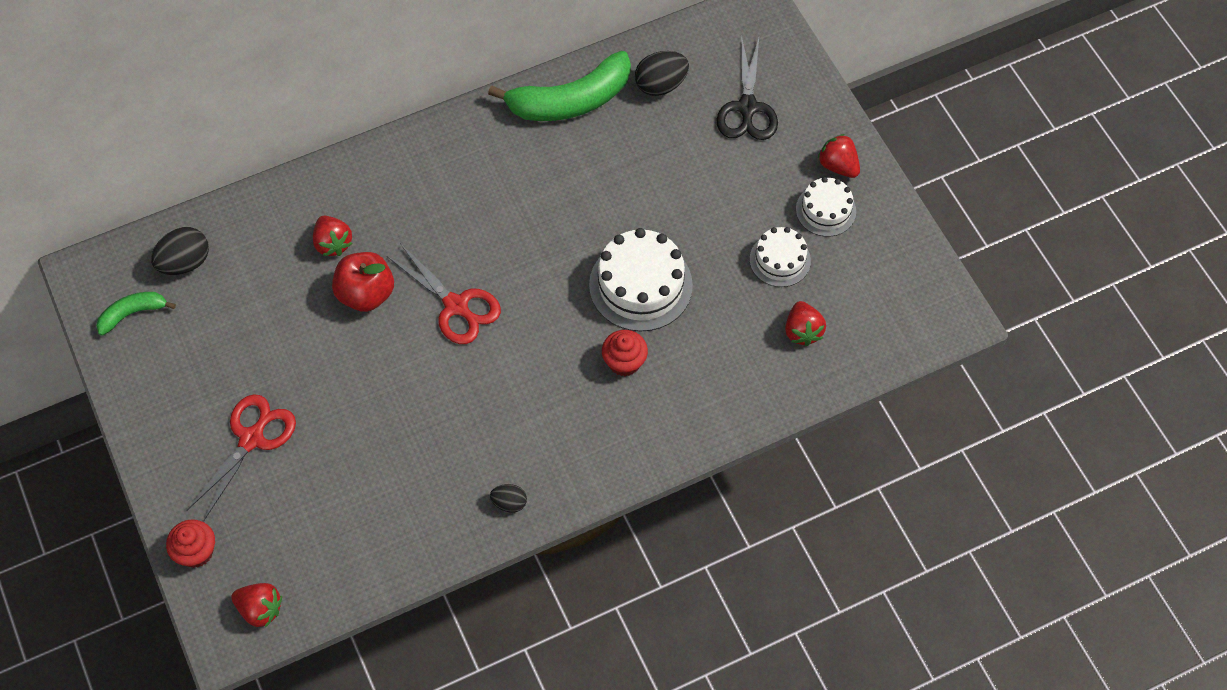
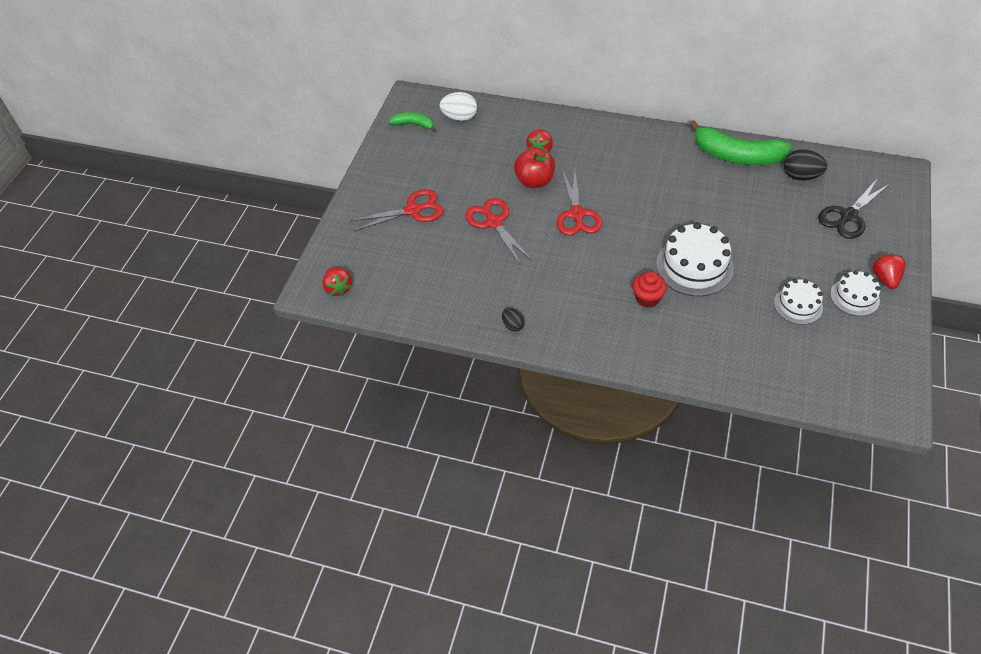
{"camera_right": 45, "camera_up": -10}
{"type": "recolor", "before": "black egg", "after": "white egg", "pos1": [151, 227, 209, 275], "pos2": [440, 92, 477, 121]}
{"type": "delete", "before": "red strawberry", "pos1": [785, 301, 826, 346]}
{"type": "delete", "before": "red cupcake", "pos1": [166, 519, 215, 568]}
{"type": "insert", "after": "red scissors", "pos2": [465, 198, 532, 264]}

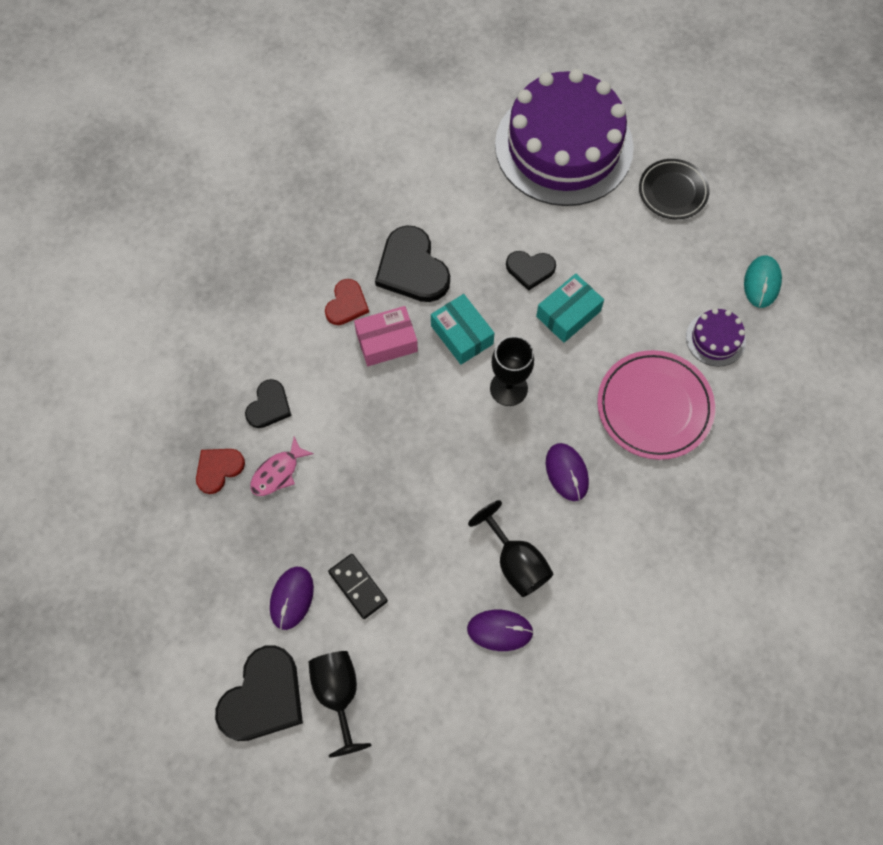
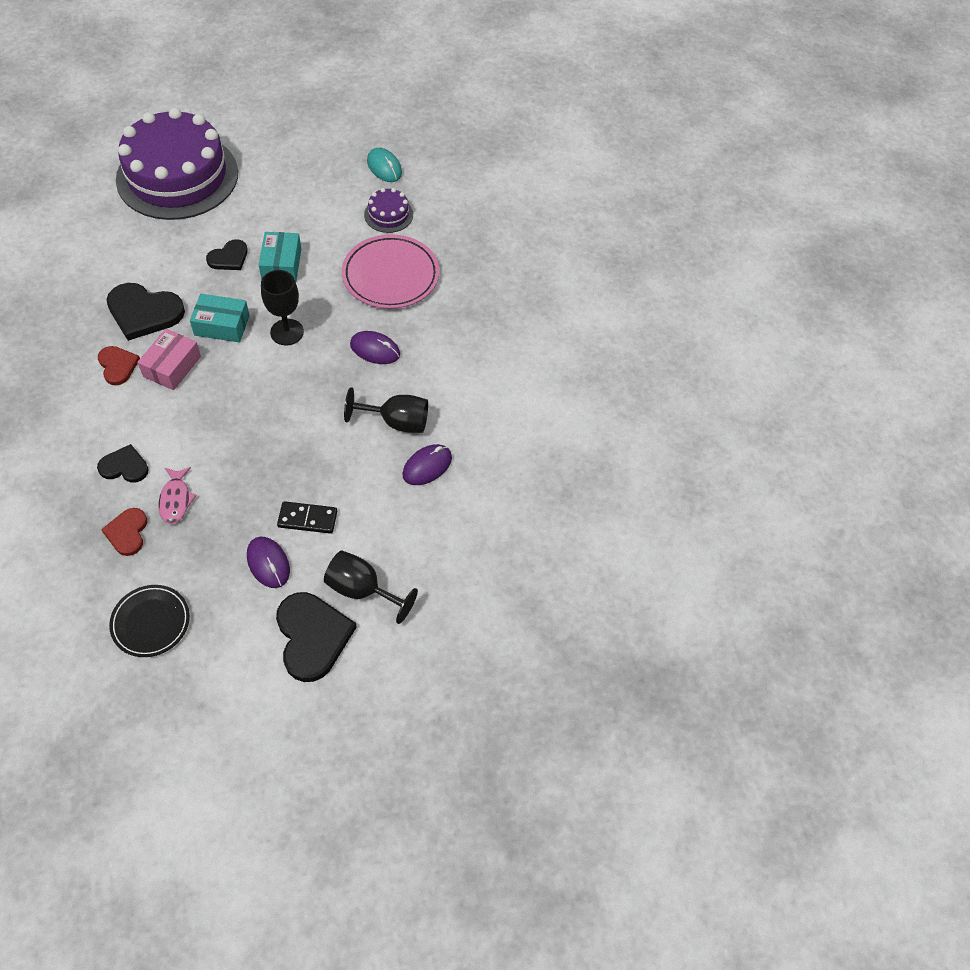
{"camera_right": -50, "camera_up": -10}
{"type": "move", "before": "black plate", "pos1": [639, 159, 710, 219], "pos2": [109, 585, 190, 657]}
{"type": "rotate", "before": "black heart", "pos1": [245, 379, 291, 428], "pos2": [97, 444, 149, 483], "turn": -60}

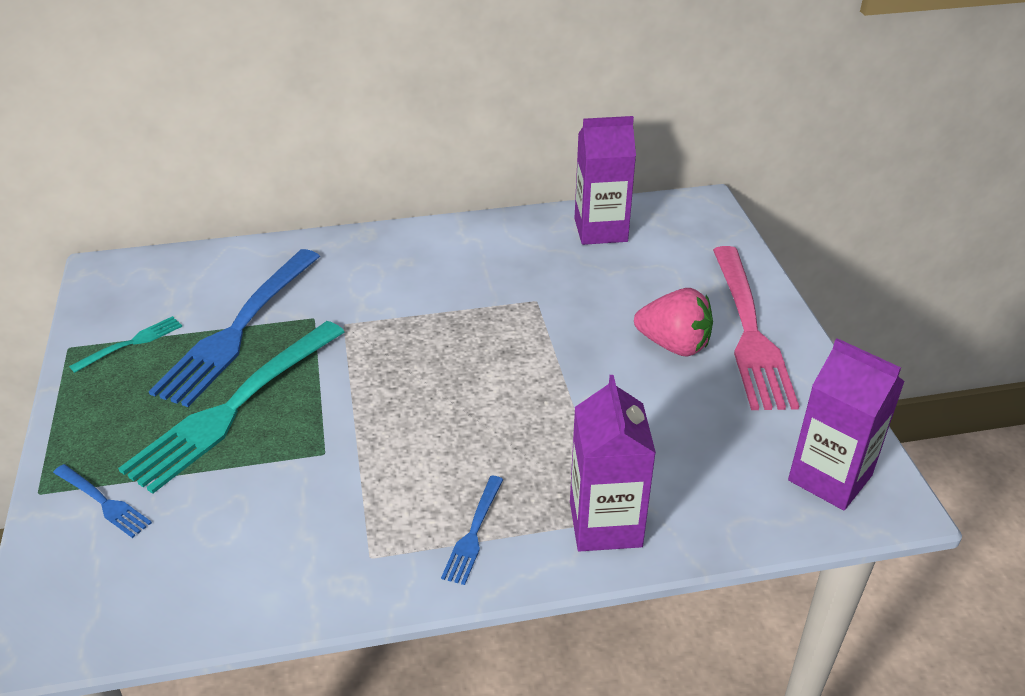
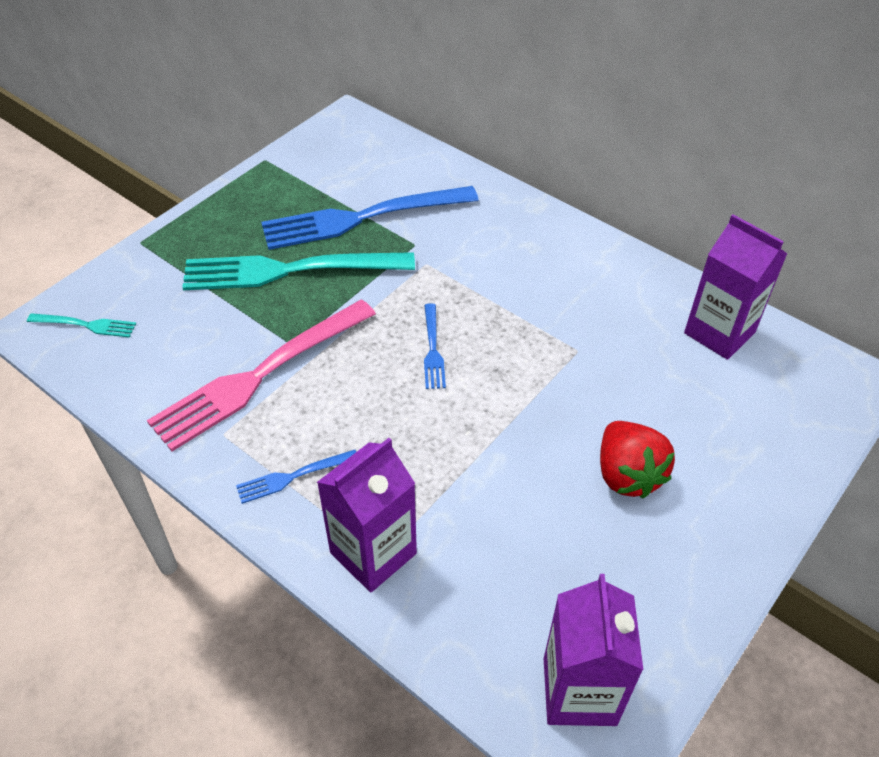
{"camera_right": 50, "camera_up": 10}
{"type": "move", "before": "pink fork", "pos1": [713, 246, 799, 410], "pos2": [147, 300, 376, 451]}
{"type": "recolor", "before": "pink strawberry", "after": "red strawberry", "pos1": [634, 288, 713, 357], "pos2": [600, 421, 675, 498]}
{"type": "move", "before": "turquoise fork", "pos1": [69, 316, 182, 373], "pos2": [27, 313, 136, 338]}
{"type": "move", "before": "blue fork", "pos1": [53, 464, 152, 538], "pos2": [424, 303, 446, 389]}

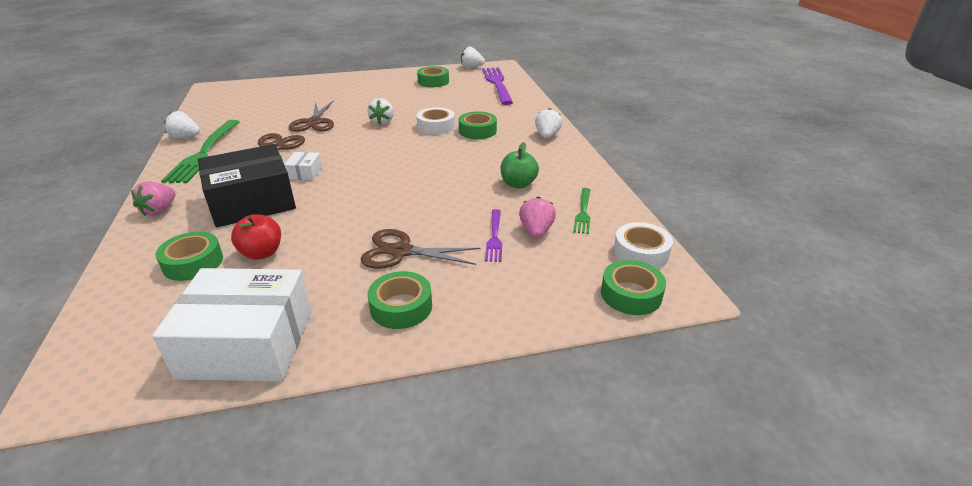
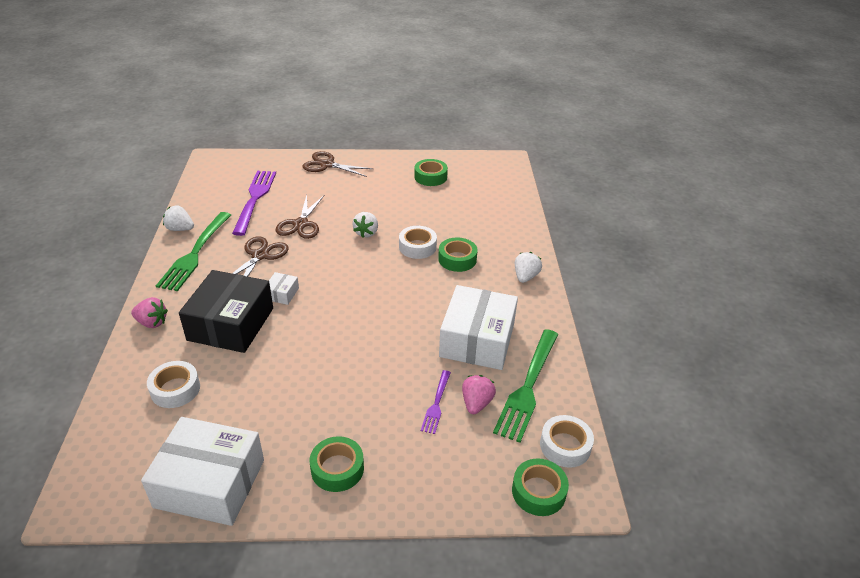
{"camera_right": 10, "camera_up": 5}
{"type": "delete", "before": "white strawberry", "pos1": [461, 47, 485, 68]}
{"type": "move", "before": "purple fork", "pos1": [482, 67, 513, 105], "pos2": [232, 171, 276, 236]}
{"type": "replace", "before": "green apple", "after": "white box", "pos1": [501, 142, 539, 188], "pos2": [439, 285, 518, 370]}
{"type": "rotate", "before": "black box", "pos1": [198, 144, 296, 227], "pos2": [179, 270, 273, 353], "turn": -60}
{"type": "rotate", "before": "pink strawberry", "pos1": [131, 181, 176, 216], "pos2": [131, 297, 168, 328], "turn": -105}
{"type": "resize", "before": "green fork", "pos1": [573, 188, 590, 234], "pos2": [493, 329, 559, 443], "scale": 1.94}
{"type": "delete", "before": "red apple", "pos1": [231, 214, 281, 260]}
{"type": "move", "before": "brown scissors", "pos1": [361, 229, 481, 269], "pos2": [303, 151, 373, 177]}
{"type": "recolor", "before": "green tape", "after": "white tape", "pos1": [156, 231, 223, 281], "pos2": [147, 361, 200, 408]}

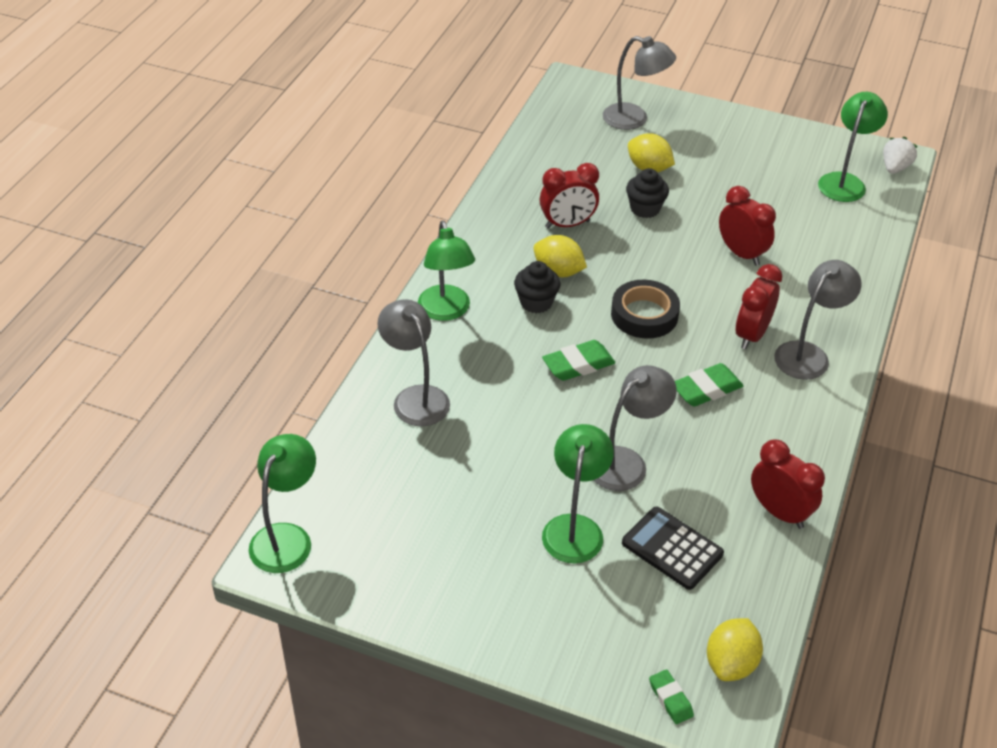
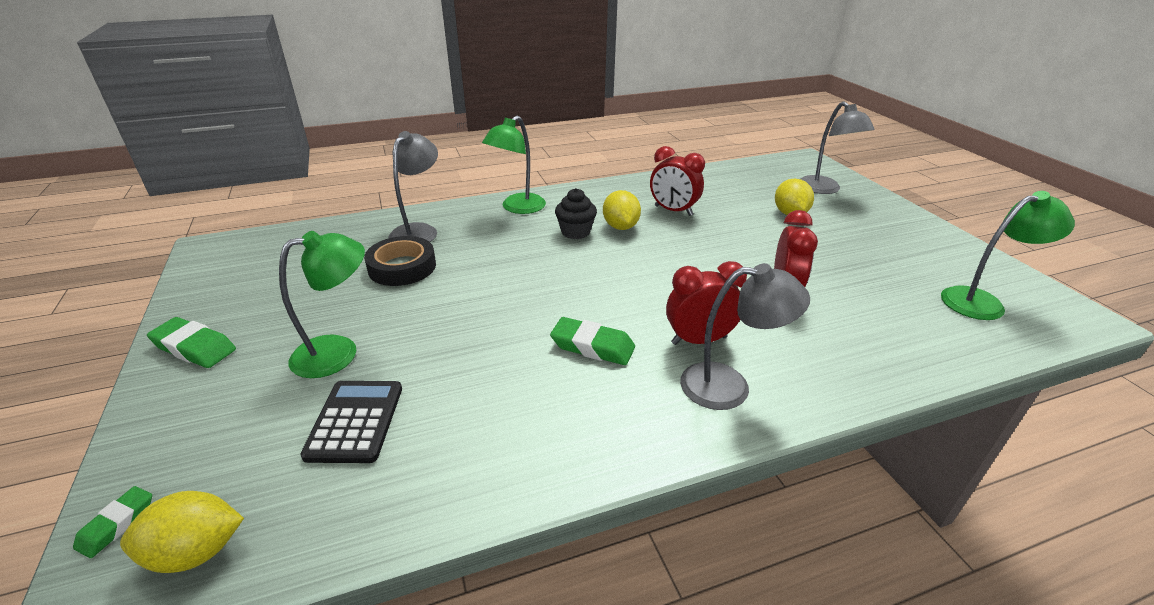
{"camera_right": 50, "camera_up": -10}
{"type": "delete", "before": "white strawberry", "pos1": [883, 137, 918, 174]}
{"type": "delete", "before": "black cupcake", "pos1": [626, 168, 669, 218]}
{"type": "move", "before": "black tape", "pos1": [611, 280, 680, 339], "pos2": [364, 236, 436, 286]}
{"type": "move", "before": "green eraser", "pos1": [542, 340, 615, 381], "pos2": [147, 317, 236, 368]}
{"type": "delete", "before": "grey lamp", "pos1": [594, 365, 677, 491]}
{"type": "delete", "before": "green lamp", "pos1": [249, 434, 316, 573]}
{"type": "delete", "before": "red clock", "pos1": [751, 440, 825, 529]}

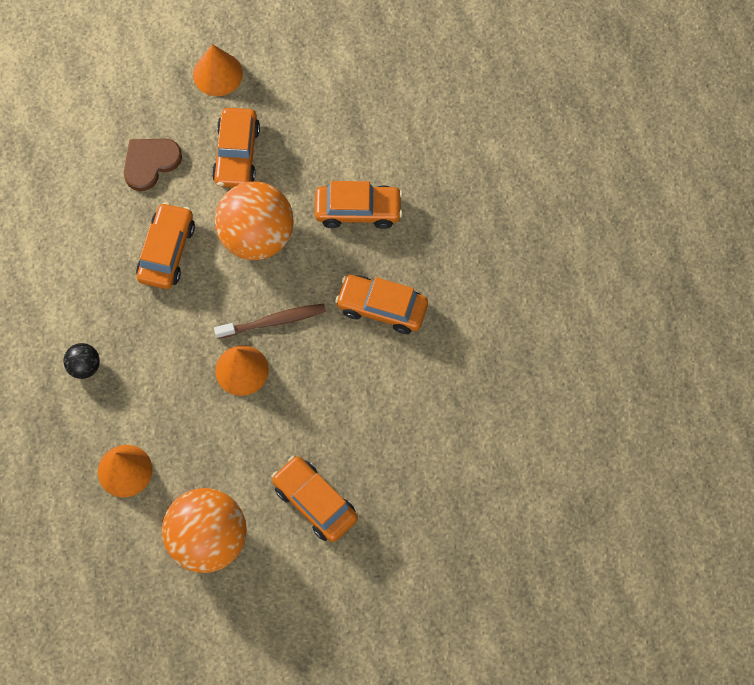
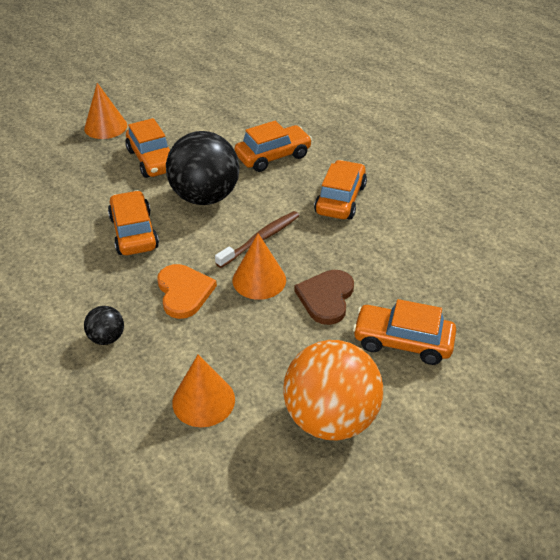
{"camera_right": -30, "camera_up": -25}
{"type": "move", "before": "brown heart", "pos1": [124, 138, 182, 191], "pos2": [294, 270, 354, 325]}
{"type": "recolor", "before": "orange ball", "after": "black ball", "pos1": [215, 181, 294, 260], "pos2": [166, 131, 240, 205]}
{"type": "rotate", "before": "orange car", "pos1": [335, 275, 428, 334], "pos2": [314, 160, 367, 219], "turn": 120}
{"type": "insert", "after": "orange heart", "pos2": [157, 264, 217, 319]}

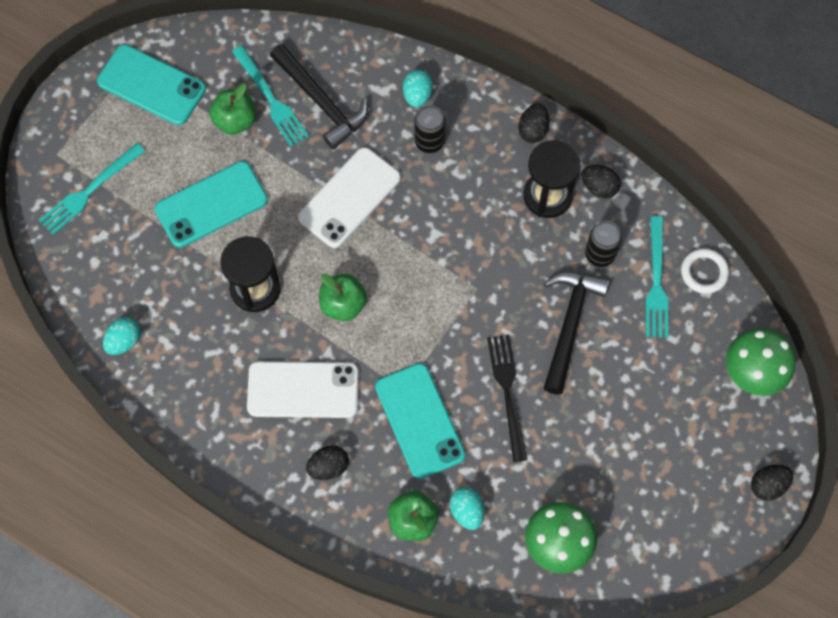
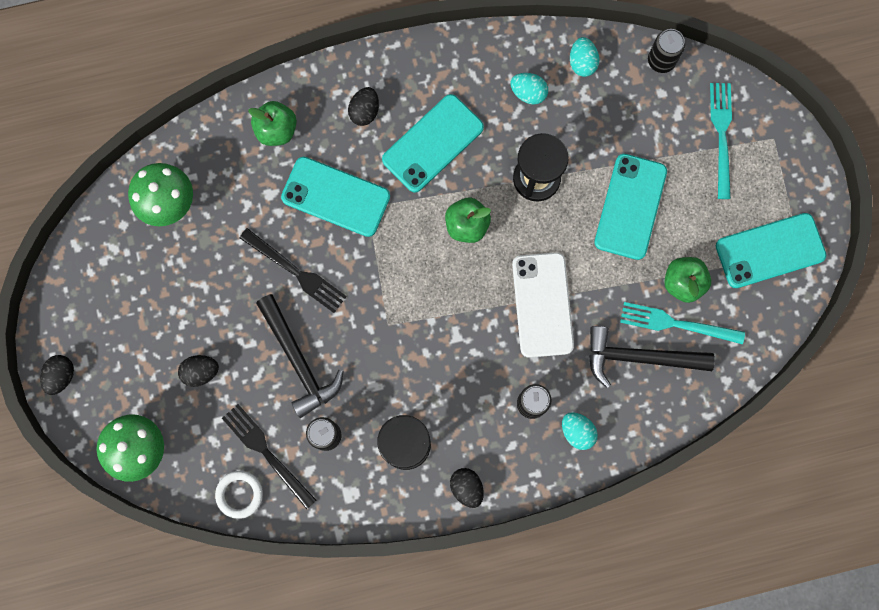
{"camera_right": 135, "camera_up": 10}
{"type": "move", "before": "black egg", "pos1": [582, 165, 621, 198], "pos2": [178, 355, 219, 387]}
{"type": "recolor", "before": "turquoise fork", "after": "black fork", "pos1": [646, 216, 668, 338], "pos2": [222, 404, 317, 509]}
{"type": "recolor", "before": "white phone", "after": "turquoise phone", "pos1": [247, 361, 359, 418], "pos2": [382, 94, 484, 193]}
{"type": "move", "before": "turquoise egg", "pos1": [450, 487, 484, 530], "pos2": [510, 73, 548, 105]}
{"type": "insert", "after": "black can", "pos2": [648, 29, 685, 73]}

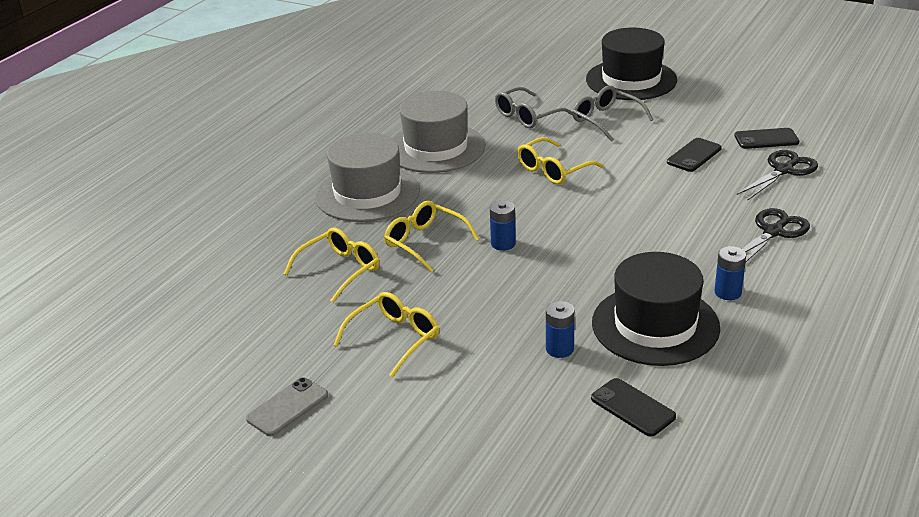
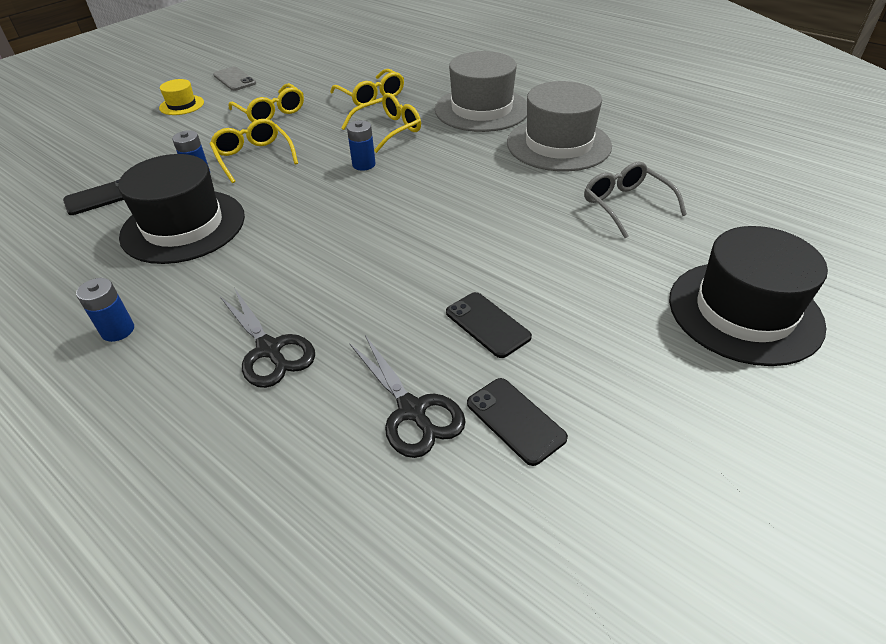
{"camera_right": 100, "camera_up": 10}
{"type": "delete", "before": "grey glasses", "pos1": [573, 85, 653, 142]}
{"type": "rotate", "before": "black phone", "pos1": [735, 128, 799, 149], "pos2": [467, 378, 568, 466], "turn": -45}
{"type": "move", "before": "yellow glasses", "pos1": [517, 137, 603, 184], "pos2": [210, 119, 298, 183]}
{"type": "move", "before": "blue battery", "pos1": [715, 246, 746, 300], "pos2": [76, 278, 134, 342]}
{"type": "insert", "after": "yellow hat", "pos2": [159, 79, 204, 115]}

